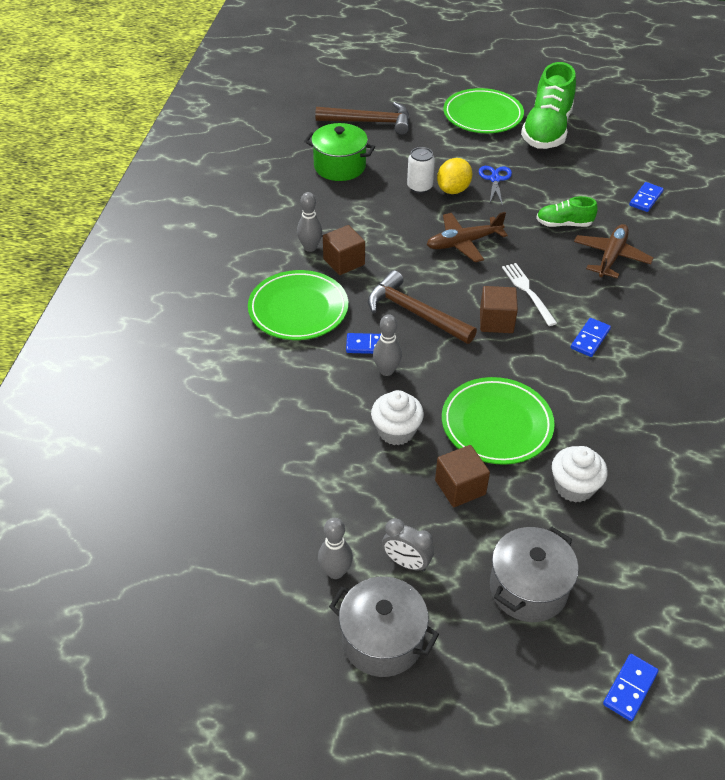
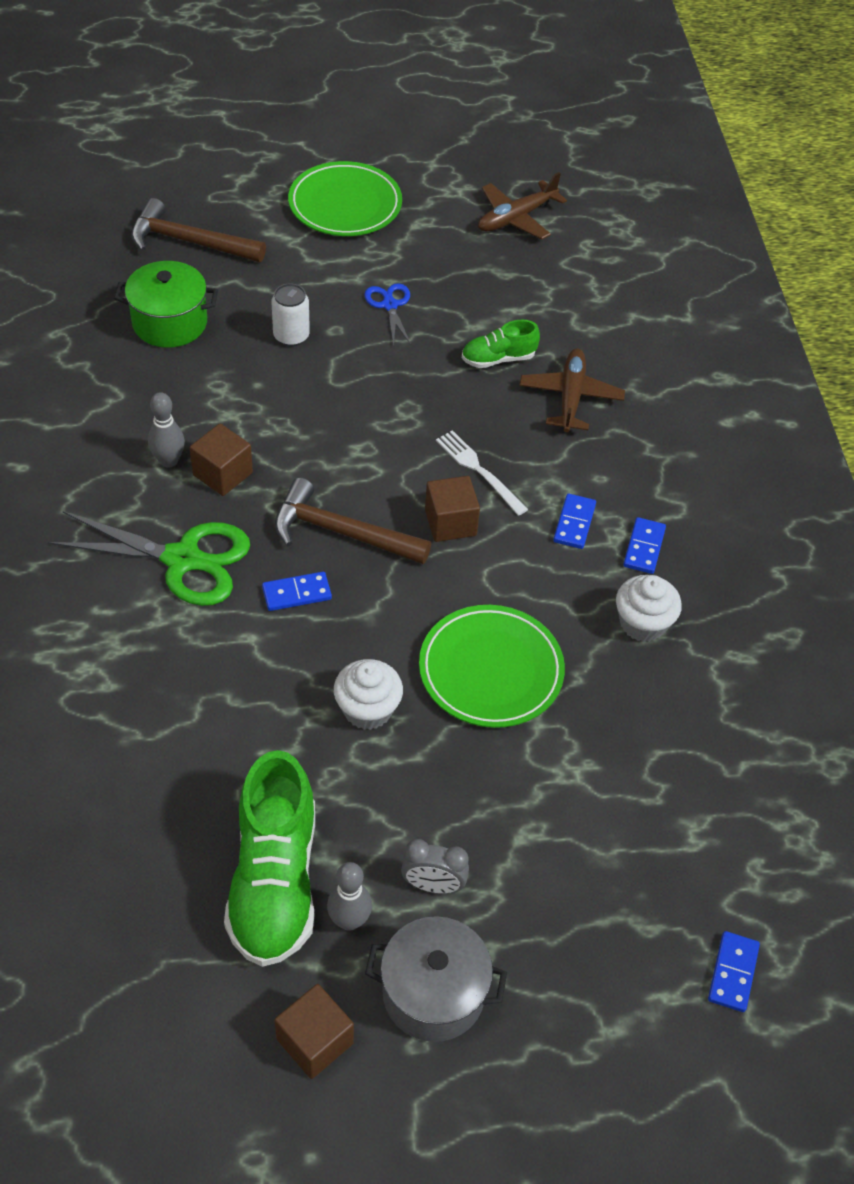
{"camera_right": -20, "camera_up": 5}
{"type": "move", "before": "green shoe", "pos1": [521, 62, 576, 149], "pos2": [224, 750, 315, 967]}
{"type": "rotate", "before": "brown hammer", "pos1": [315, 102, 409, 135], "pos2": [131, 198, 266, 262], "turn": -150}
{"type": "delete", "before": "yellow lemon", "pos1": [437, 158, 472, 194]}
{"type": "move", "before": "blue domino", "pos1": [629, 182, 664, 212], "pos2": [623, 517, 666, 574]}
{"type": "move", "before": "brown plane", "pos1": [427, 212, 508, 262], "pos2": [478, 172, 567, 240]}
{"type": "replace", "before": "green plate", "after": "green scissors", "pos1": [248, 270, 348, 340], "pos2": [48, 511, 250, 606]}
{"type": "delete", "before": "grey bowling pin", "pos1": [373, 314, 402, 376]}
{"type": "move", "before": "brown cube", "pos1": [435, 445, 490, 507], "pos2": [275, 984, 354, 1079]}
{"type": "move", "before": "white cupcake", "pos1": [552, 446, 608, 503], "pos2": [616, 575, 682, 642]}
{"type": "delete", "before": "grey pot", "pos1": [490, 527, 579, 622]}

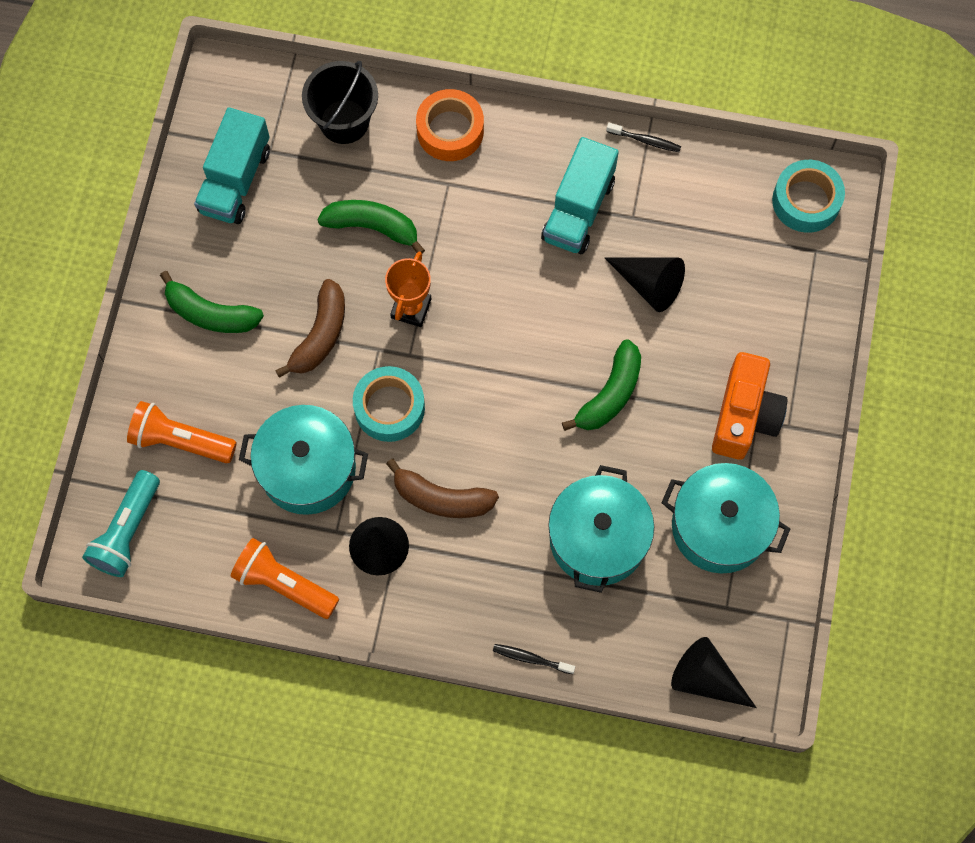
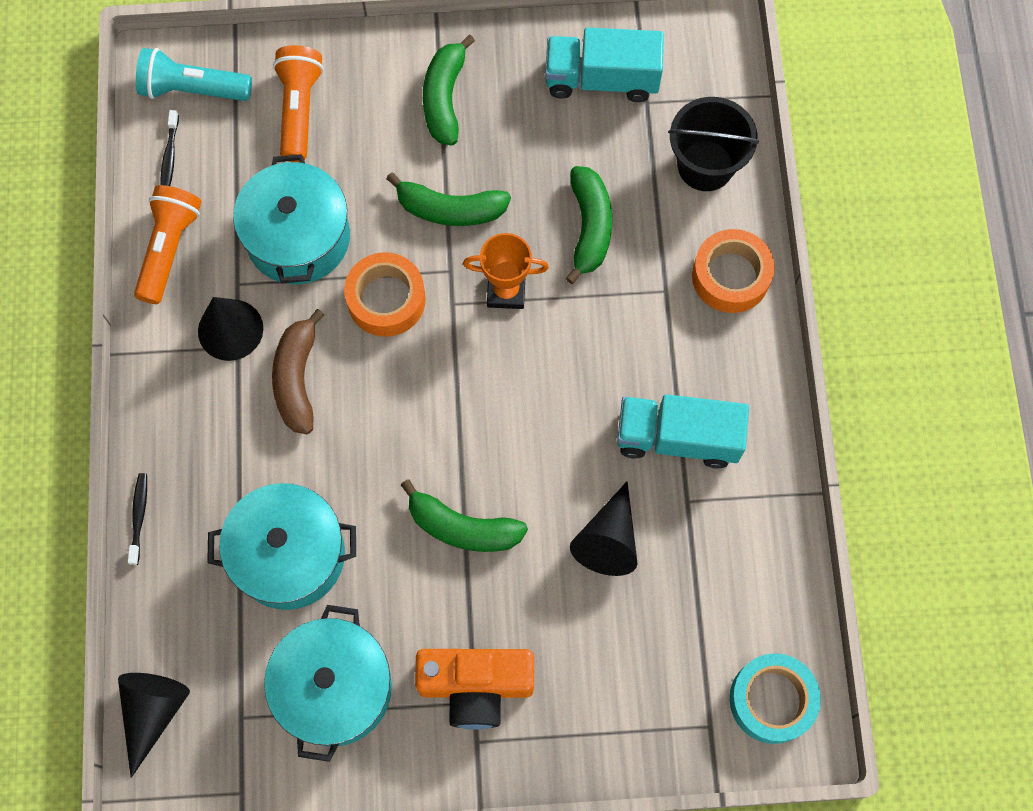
{"camera_right": 75, "camera_up": 0}
{"type": "move", "before": "black toothbrush", "pos1": [606, 123, 681, 152], "pos2": [161, 110, 179, 186]}
{"type": "recolor", "before": "brown banana", "after": "green banana", "pos1": [275, 279, 345, 378], "pos2": [386, 172, 511, 226]}
{"type": "recolor", "before": "turquoise tape", "after": "orange tape", "pos1": [353, 366, 425, 442], "pos2": [344, 252, 426, 337]}

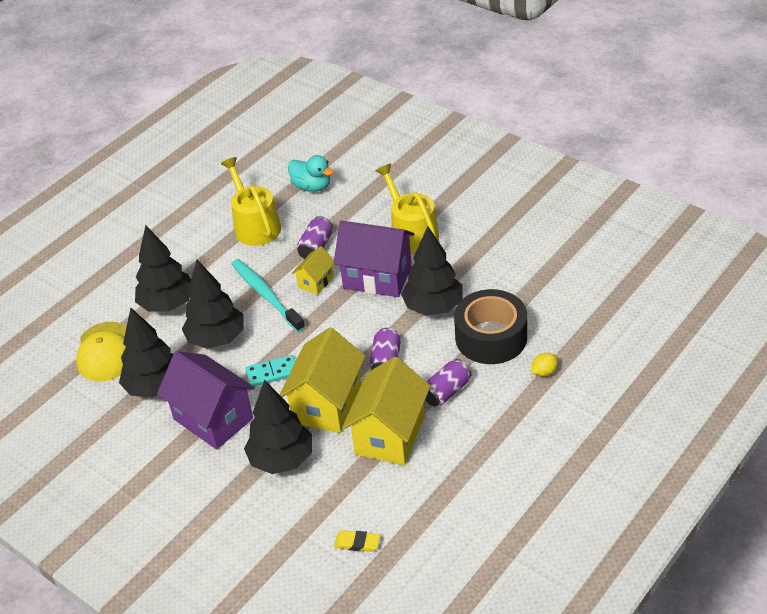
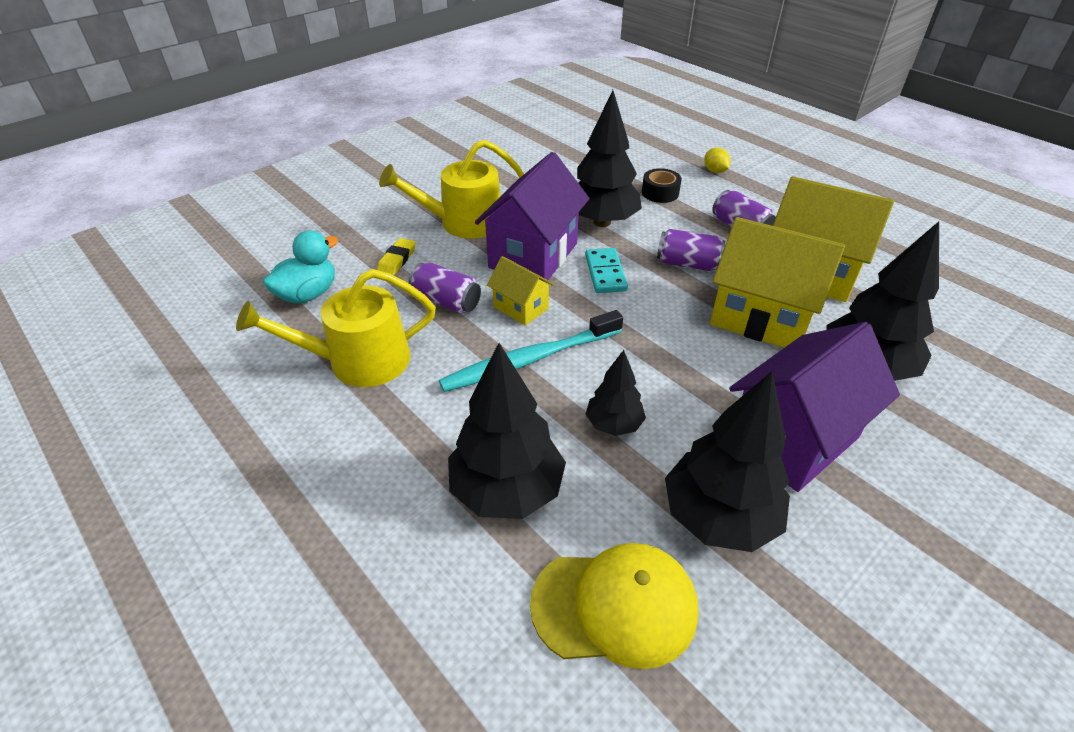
{"camera_right": -85, "camera_up": 0}
{"type": "resize", "before": "black tree", "pos1": [182, 260, 243, 349], "pos2": [586, 350, 646, 436], "scale": 0.56}
{"type": "resize", "before": "black tape", "pos1": [454, 289, 527, 364], "pos2": [642, 168, 682, 203], "scale": 0.47}
{"type": "move", "before": "turquoise domino", "pos1": [245, 355, 296, 386], "pos2": [585, 248, 628, 293]}
{"type": "move", "before": "yellow eraser", "pos1": [334, 530, 380, 552], "pos2": [377, 238, 416, 275]}

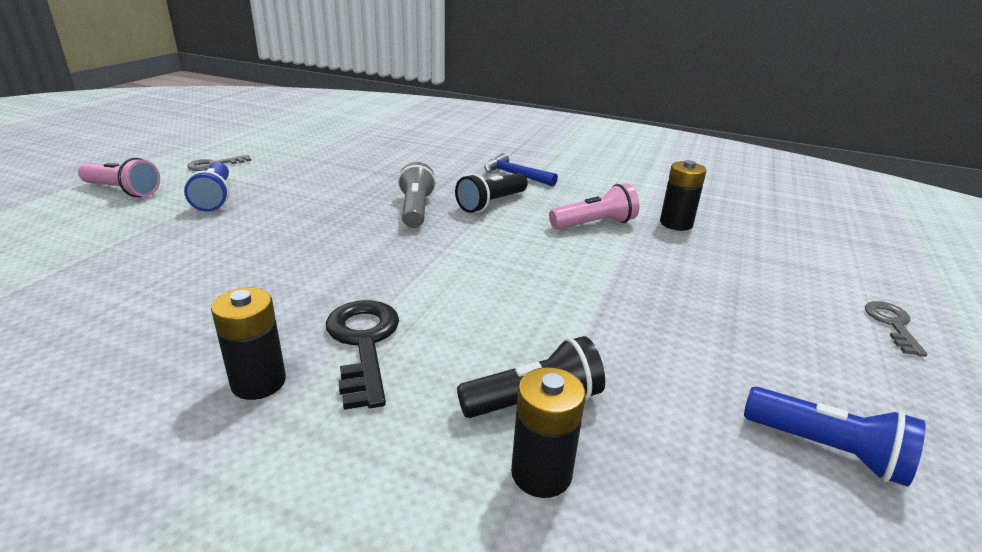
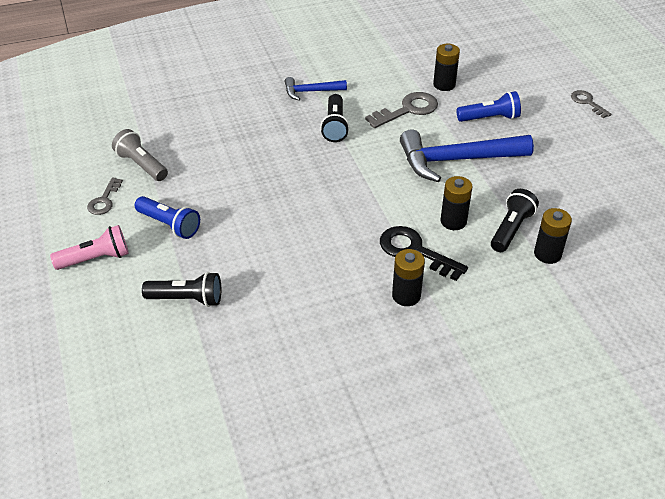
{"camera_right": -40, "camera_up": 15}
{"type": "move", "before": "grey flashlight", "pos1": [398, 162, 436, 228], "pos2": [112, 129, 168, 181]}
{"type": "replace", "before": "pink flashlight", "after": "grey key", "pos1": [549, 183, 639, 230], "pos2": [365, 92, 438, 128]}
{"type": "move", "before": "blue flashlight", "pos1": [744, 387, 926, 487], "pos2": [457, 91, 521, 122]}
{"type": "insert", "after": "blue hammer", "pos2": [400, 129, 534, 182]}
{"type": "insert", "after": "black battery", "pos2": [440, 176, 473, 230]}
{"type": "insert", "after": "black flashlight", "pos2": [142, 272, 221, 307]}

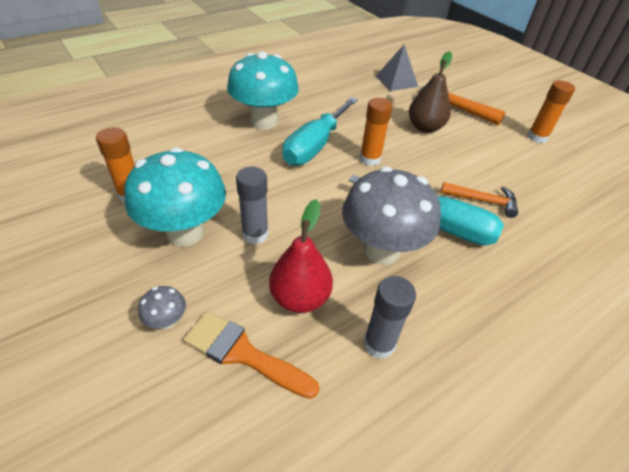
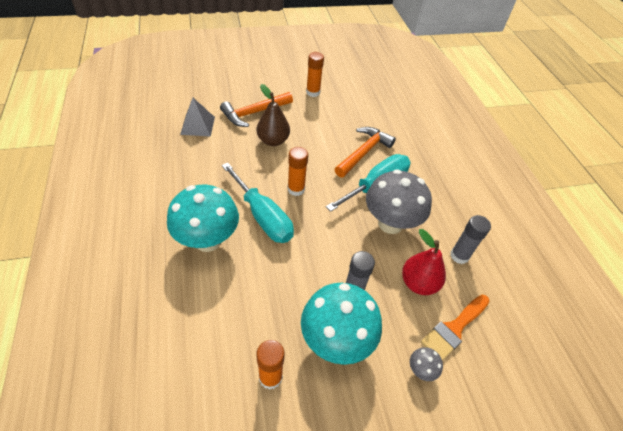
{"camera_right": -70, "camera_up": 5}
{"type": "resize", "before": "orange hammer", "pos1": [441, 182, 518, 218], "pos2": [335, 127, 396, 177], "scale": 1.5}

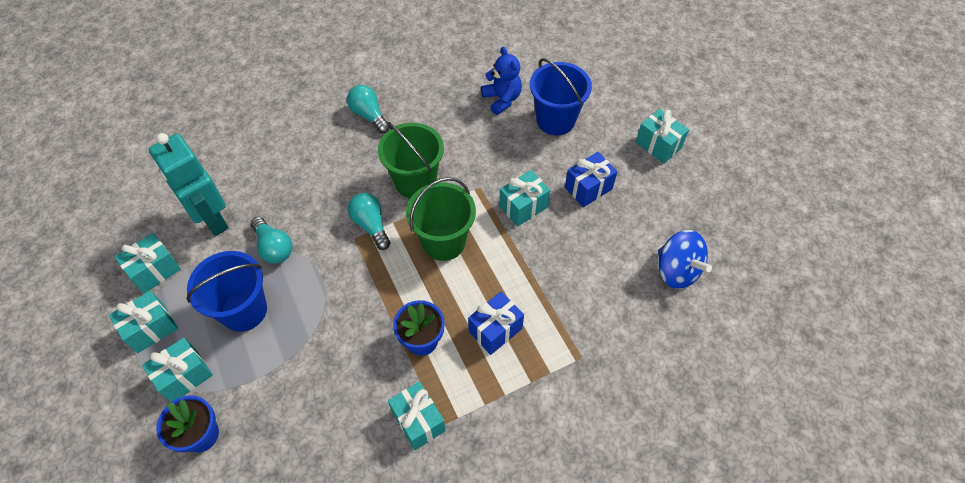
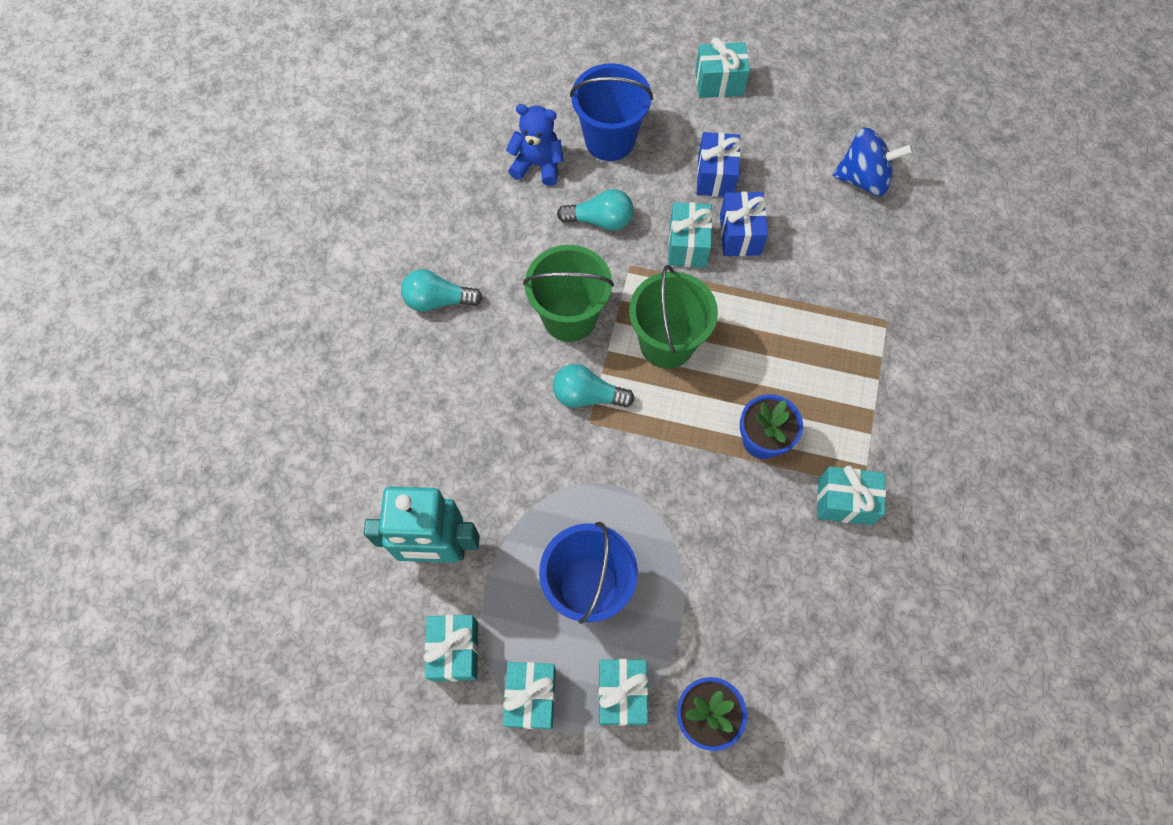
{"camera_right": -50, "camera_up": 10}
{"type": "move", "before": "turquoise light bulb", "pos1": [251, 217, 292, 263], "pos2": [557, 189, 633, 231]}
{"type": "move", "before": "blue gift", "pos1": [468, 291, 524, 355], "pos2": [720, 192, 768, 256]}

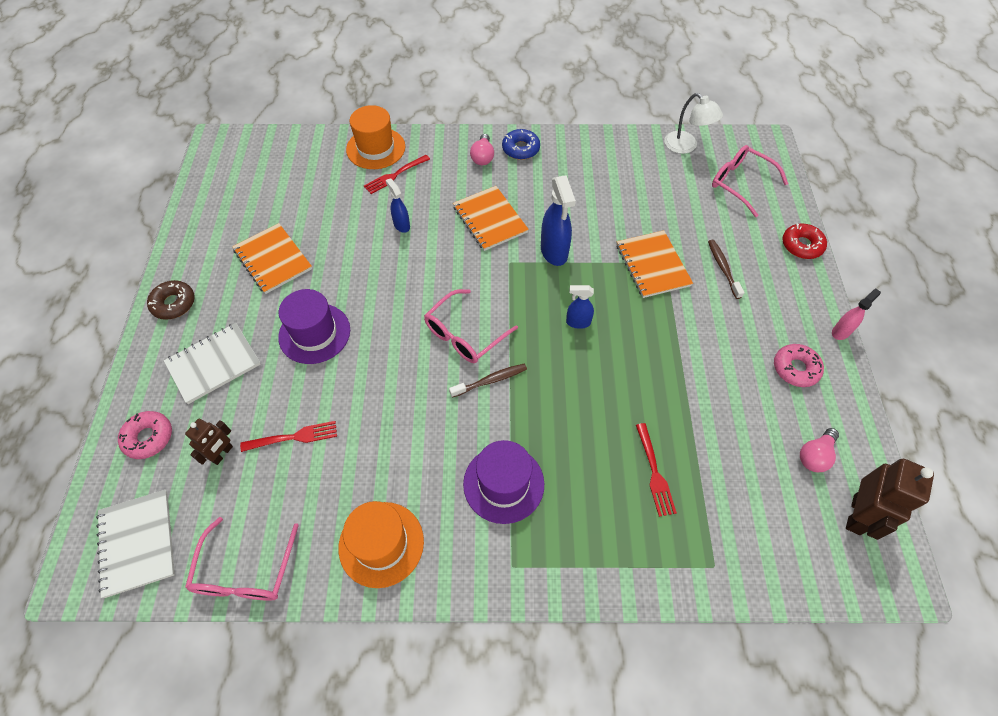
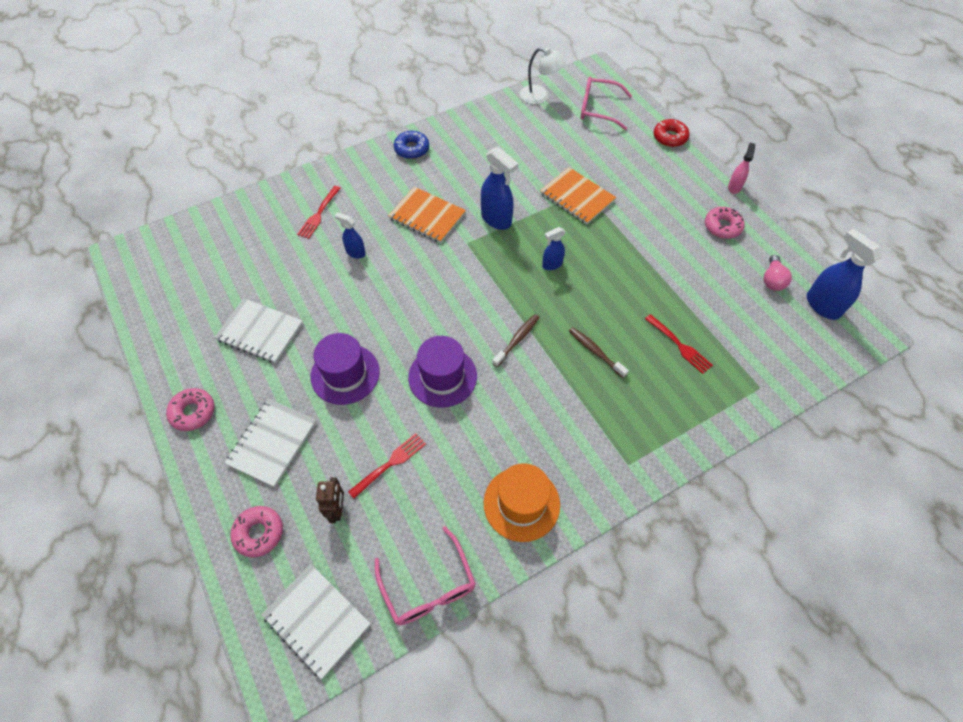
{"camera_right": -30, "camera_up": 0}
{"type": "delete", "before": "orange hat", "pos1": [346, 105, 405, 169]}
{"type": "delete", "before": "pink light bulb", "pos1": [470, 134, 494, 165]}
{"type": "recolor", "before": "orange notebook", "after": "white notebook", "pos1": [232, 223, 312, 294], "pos2": [214, 298, 303, 363]}
{"type": "move", "before": "brown toothbrush", "pos1": [708, 240, 744, 299], "pos2": [569, 327, 629, 378]}
{"type": "recolor", "before": "brown donut", "after": "pink donut", "pos1": [147, 280, 195, 320], "pos2": [166, 388, 215, 431]}
{"type": "delete", "before": "pink glasses", "pos1": [424, 289, 518, 363]}
{"type": "move", "before": "purple hat", "pos1": [463, 440, 544, 524], "pos2": [408, 336, 477, 408]}
{"type": "replace", "before": "brown robot", "after": "blue spray bottle", "pos1": [846, 459, 934, 540], "pos2": [807, 229, 882, 320]}

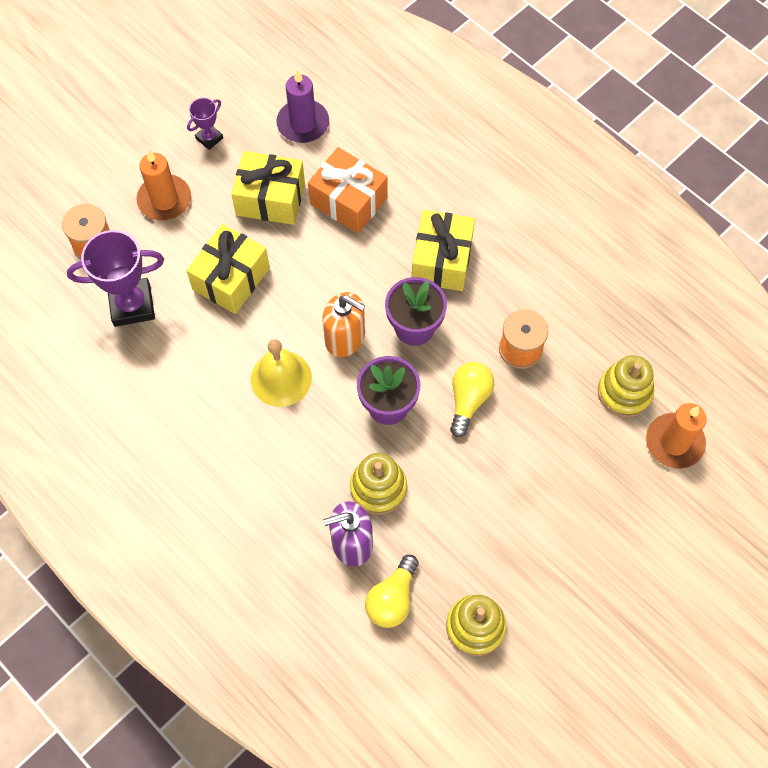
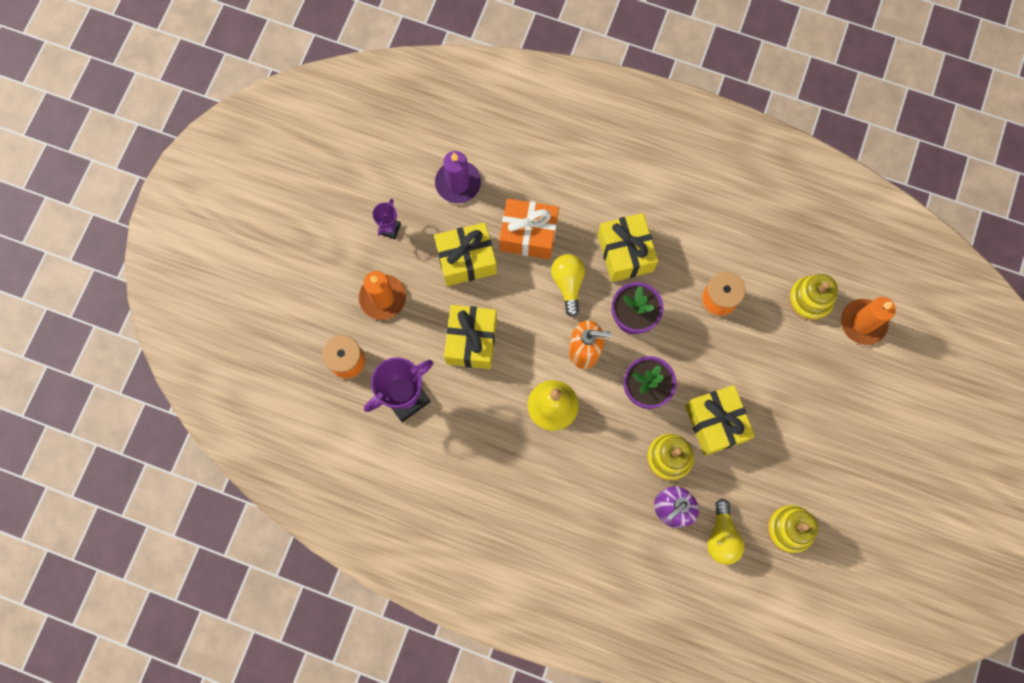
{"camera_right": -25, "camera_up": 10}
{"type": "move", "before": "yellow light bulb", "pos1": [450, 362, 494, 437], "pos2": [551, 254, 585, 317]}
{"type": "insert", "after": "yellow gift", "pos2": [685, 385, 755, 456]}

